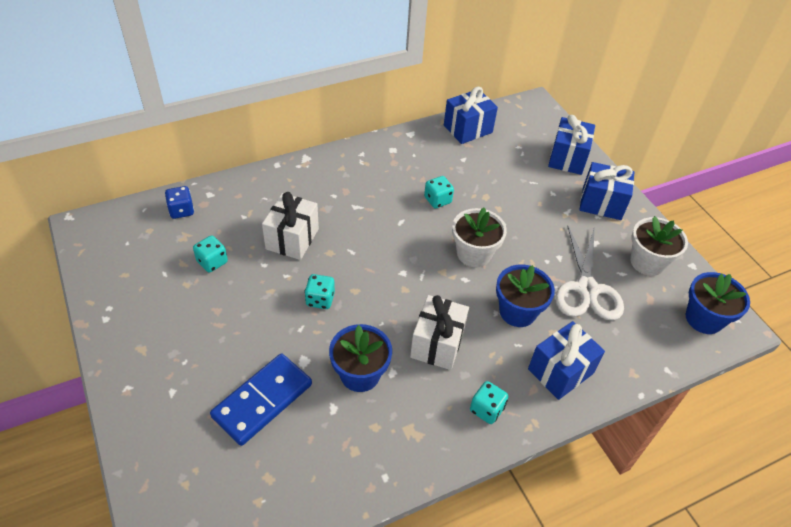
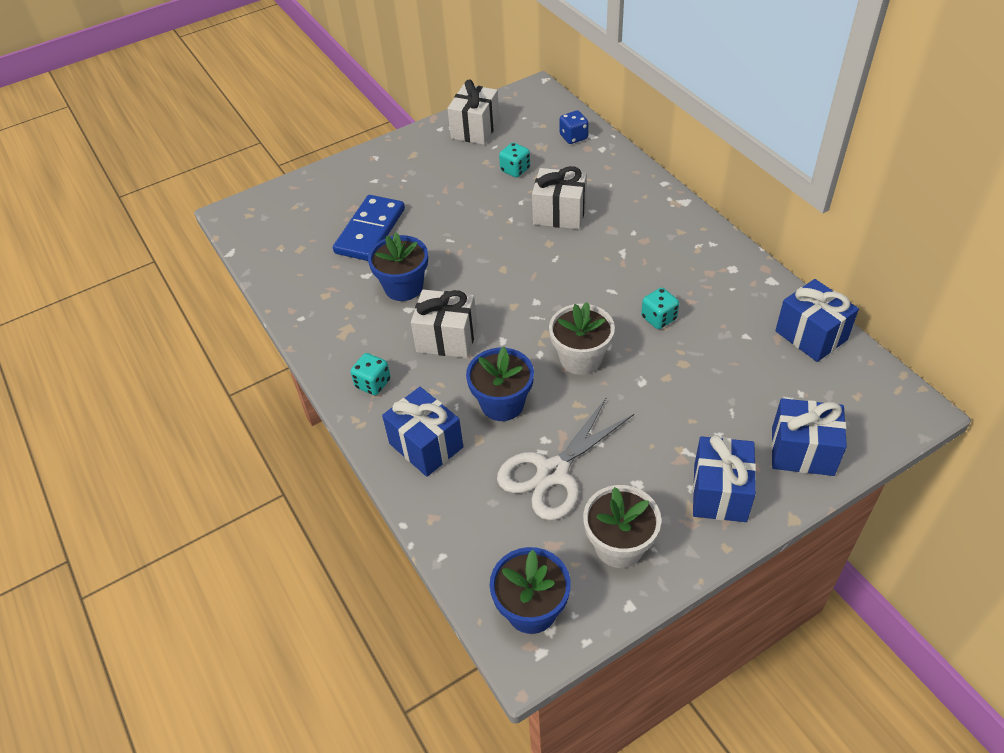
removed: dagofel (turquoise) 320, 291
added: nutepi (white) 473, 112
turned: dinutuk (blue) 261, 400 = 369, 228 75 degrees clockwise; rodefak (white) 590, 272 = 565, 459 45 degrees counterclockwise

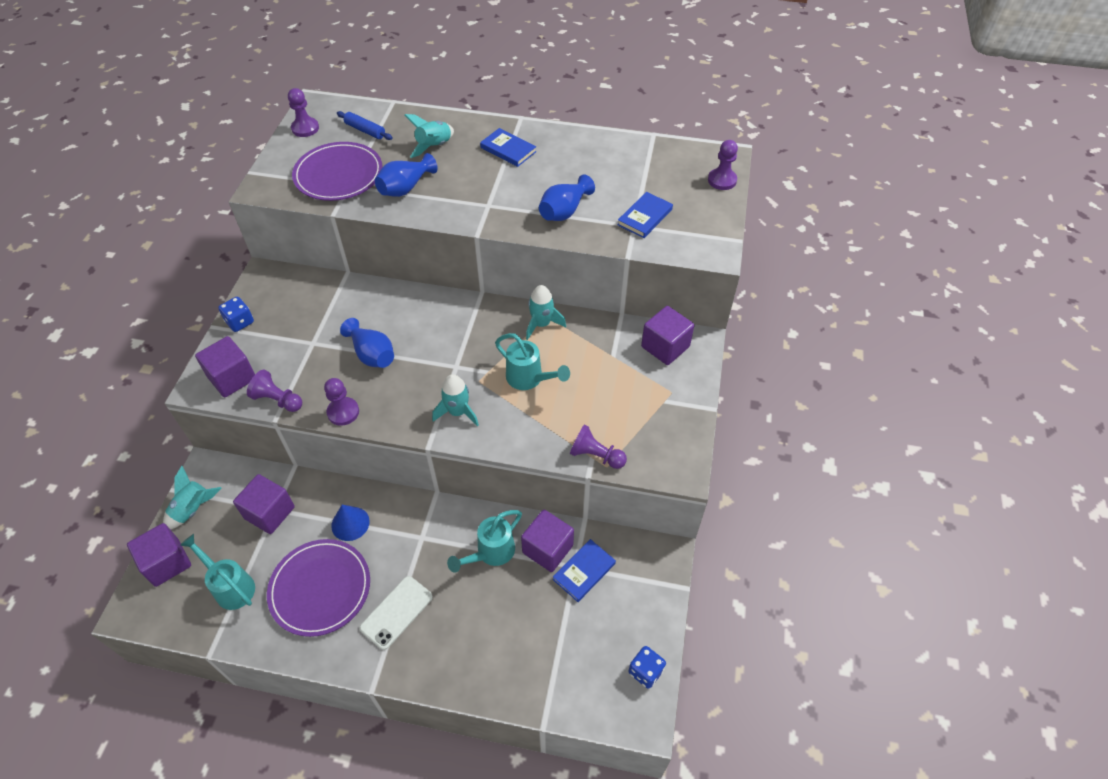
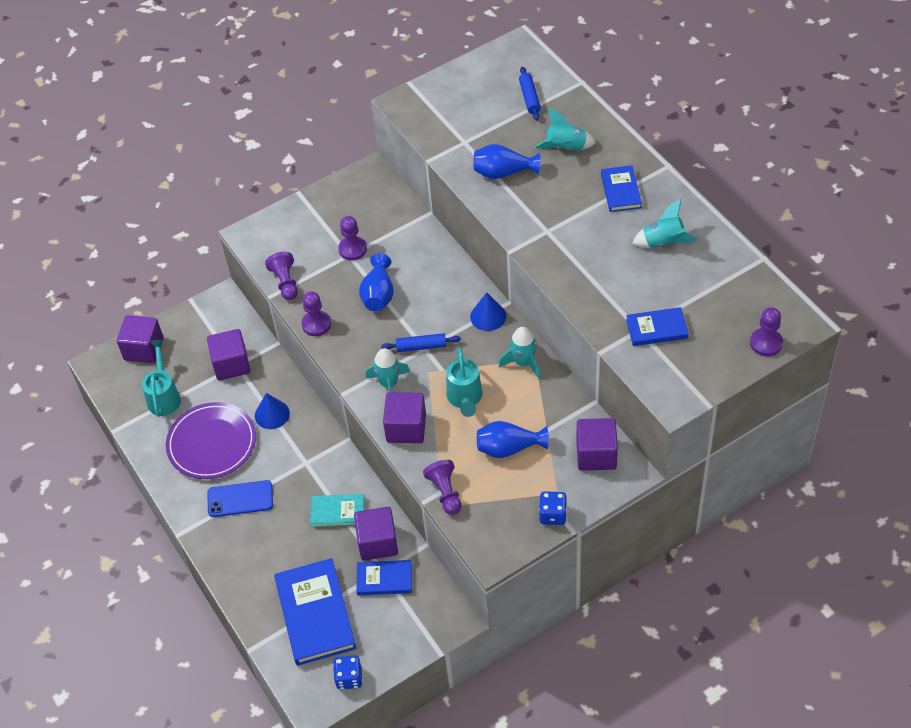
removed: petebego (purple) 337, 171
added: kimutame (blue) 315, 612; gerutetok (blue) 421, 342; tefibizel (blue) 488, 311
moved: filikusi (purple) 303, 112 to 352, 238; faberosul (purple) 225, 366 to 404, 417; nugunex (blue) 567, 198 to 513, 439; dagofel (blue) 236, 314 to 553, 508; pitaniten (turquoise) 192, 497 to 664, 223
replaced: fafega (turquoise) 484, 541 to kimutame (turquoise) 337, 511
recoloured: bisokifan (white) 396, 613 to bisokifan (blue) 240, 498

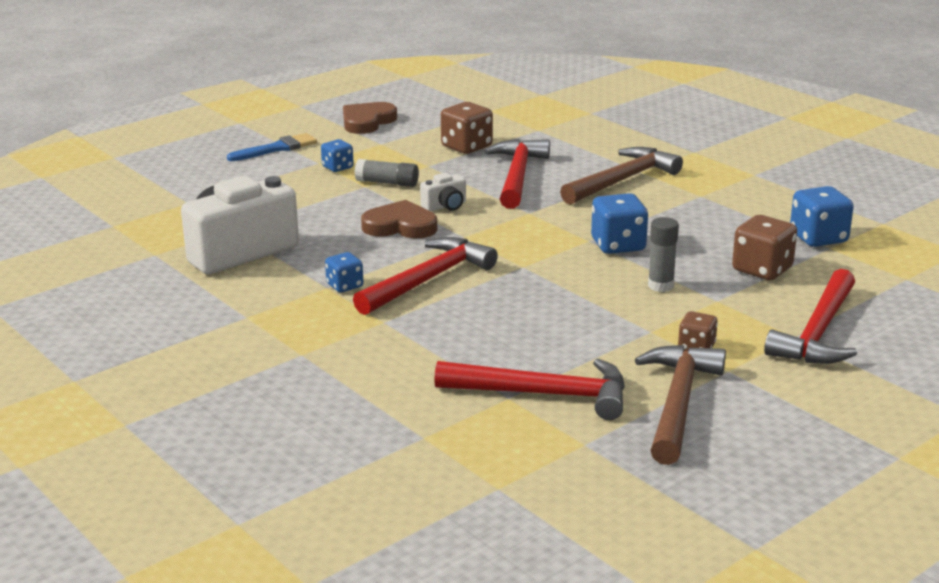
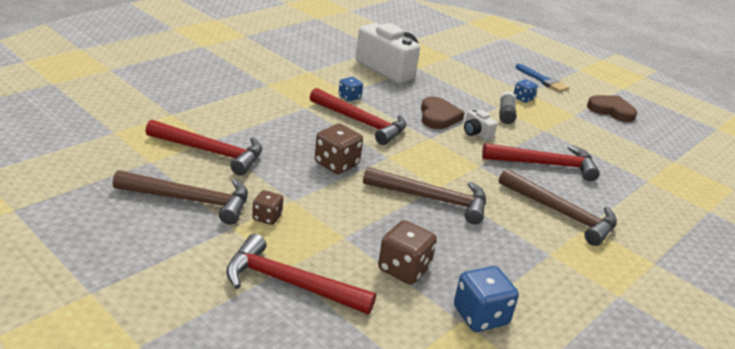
removed: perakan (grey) 663, 254
moved: dagofel (brown) 467, 128 to 339, 149
replaced: dagofel (blue) 619, 223 to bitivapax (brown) 424, 195
turned: bitivapax (red) 529, 389 = 203, 147 75 degrees counterclockwise

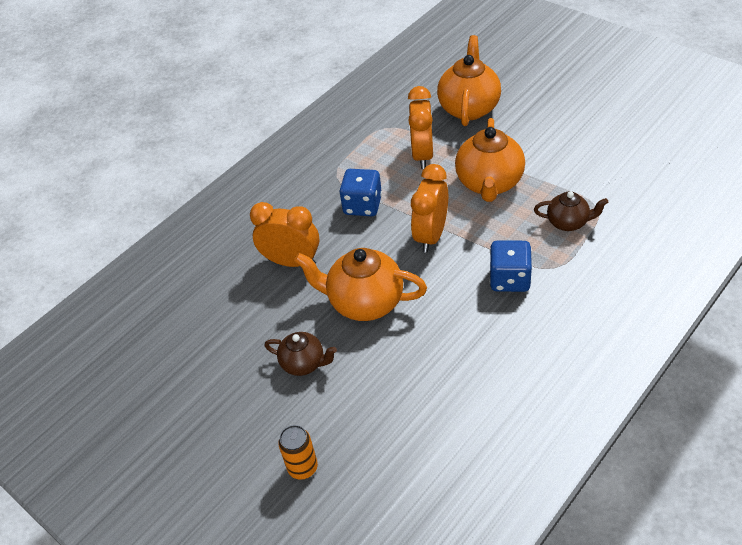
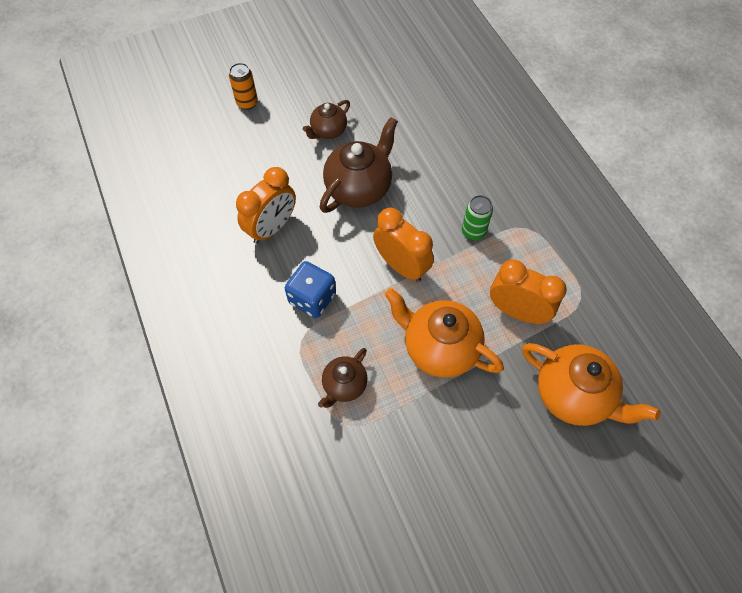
moved: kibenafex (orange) 285, 234 to 266, 205
replaced: dagofel (blue) 360, 192 to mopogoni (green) 477, 217
recoloured: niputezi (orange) 360, 284 to niputezi (brown) 359, 165

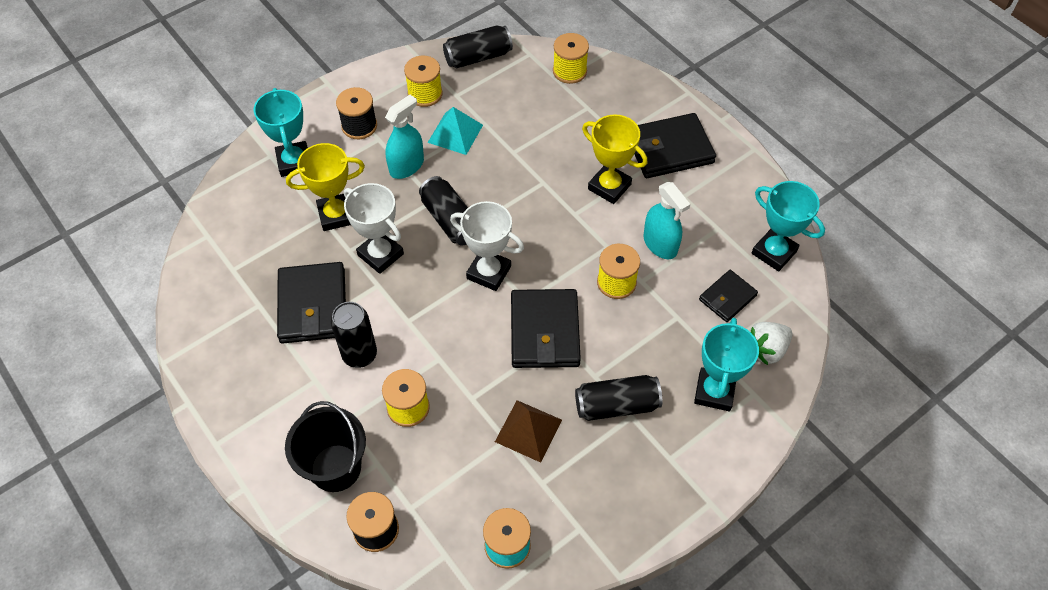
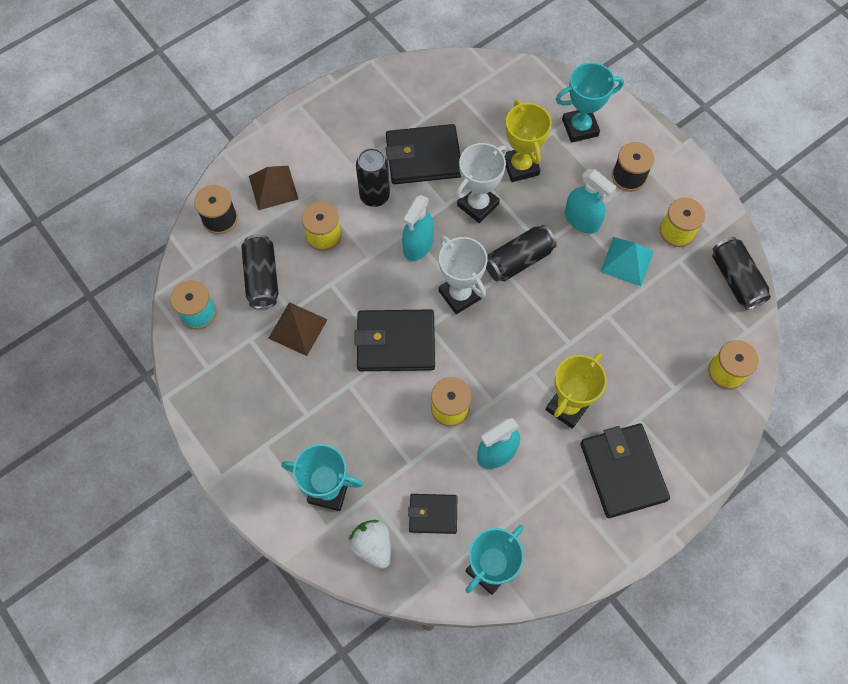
added: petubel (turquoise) 418, 228
moved: mopogoni (black) 618, 398 to 260, 271
replaced: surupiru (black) 325, 446 to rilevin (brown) 274, 188
turned: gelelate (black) 728, 296 = 432, 514 45 degrees counterclockwise; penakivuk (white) 487, 246 = 463, 275 60 degrees counterclockwise

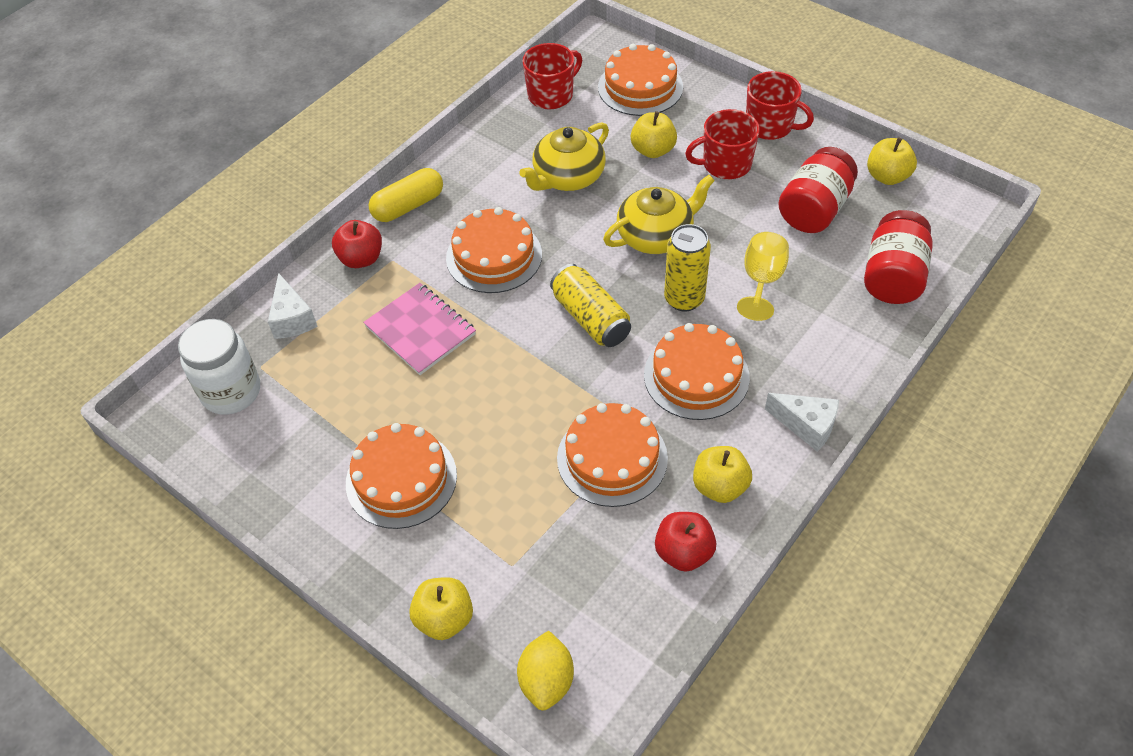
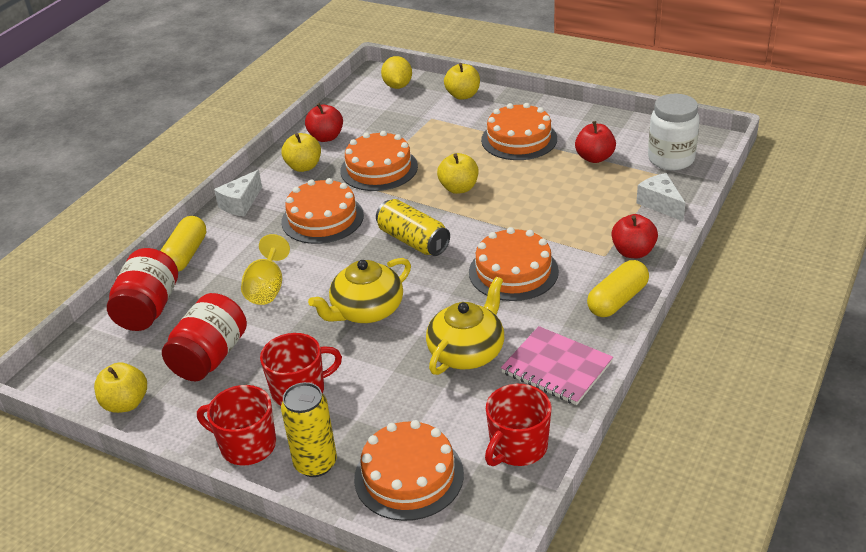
added: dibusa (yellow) 183, 244; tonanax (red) 595, 142
moved: mopogoni (yellow) 687, 268 to 309, 429; tonanax (yellow) 654, 134 to 457, 173; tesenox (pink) 419, 329 to 557, 365
turned: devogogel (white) 802, 422 = 238, 193 75 degrees counterclockwise

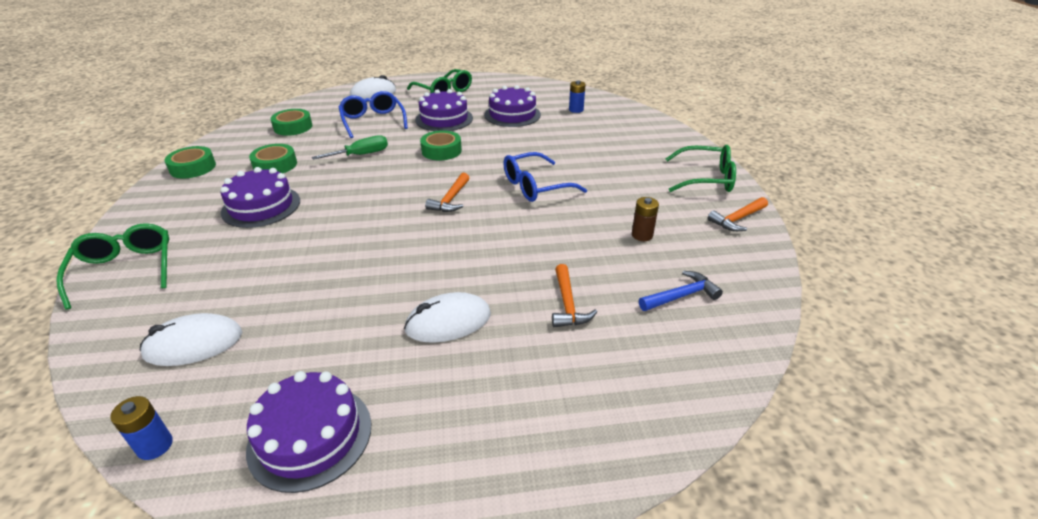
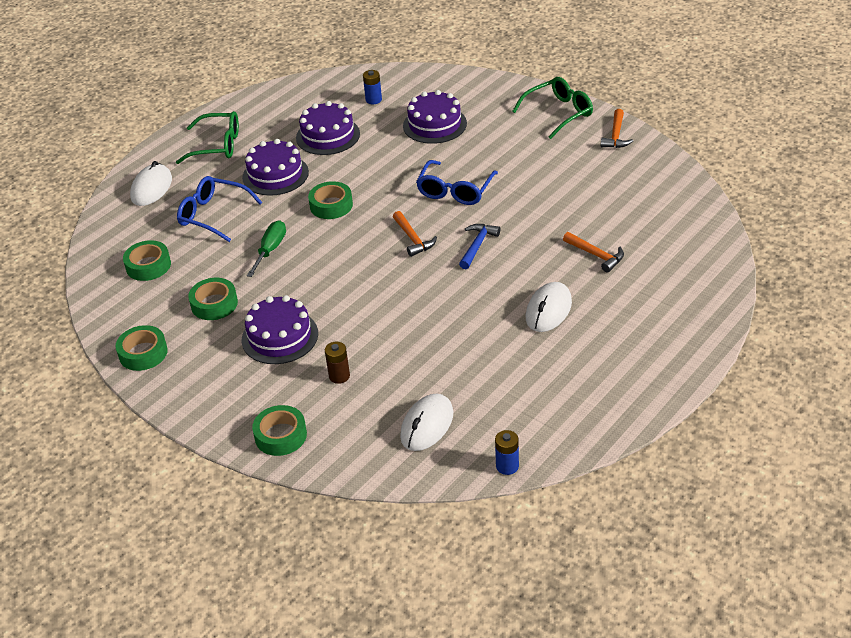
moved: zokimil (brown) 645, 219 to 337, 363; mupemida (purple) 309, 432 to 435, 117; bitivapax (blue) 681, 291 to 479, 246
replaced: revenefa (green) 112, 266 to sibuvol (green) 279, 430

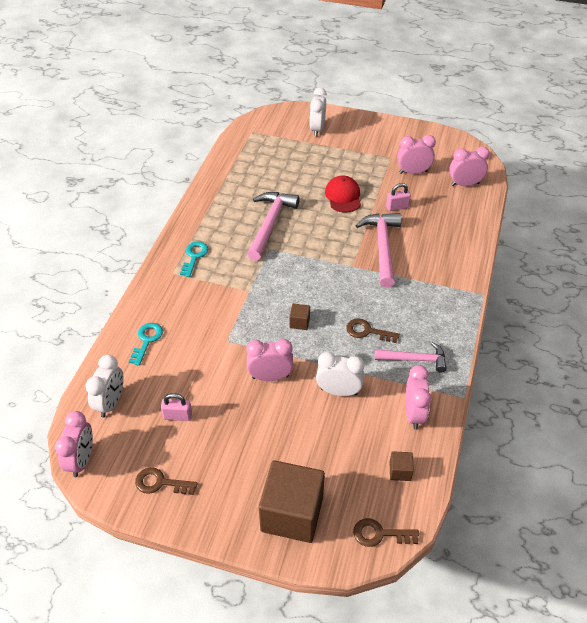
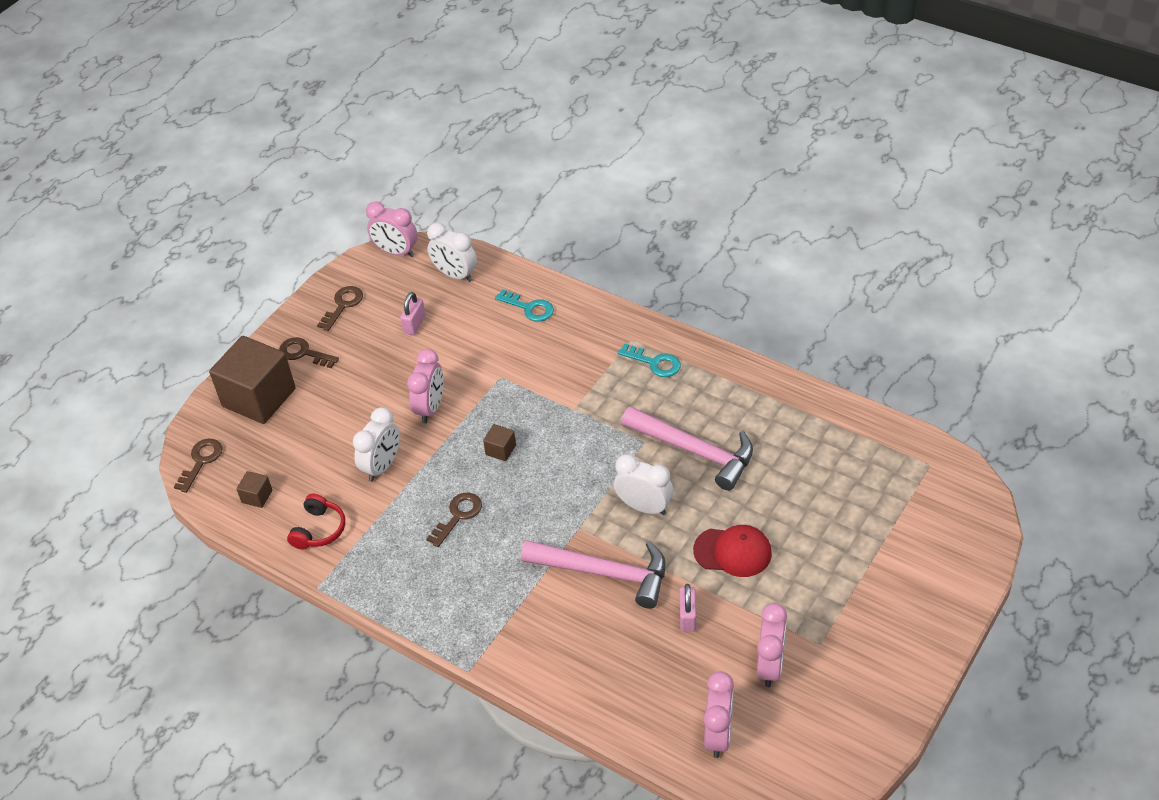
removed: bitivapax (pink) 411, 357
added: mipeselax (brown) 309, 352
moved: kibenafex (white) 318, 112 to 643, 484
replaced: kibenafex (pink) 418, 397 to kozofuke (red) 316, 521

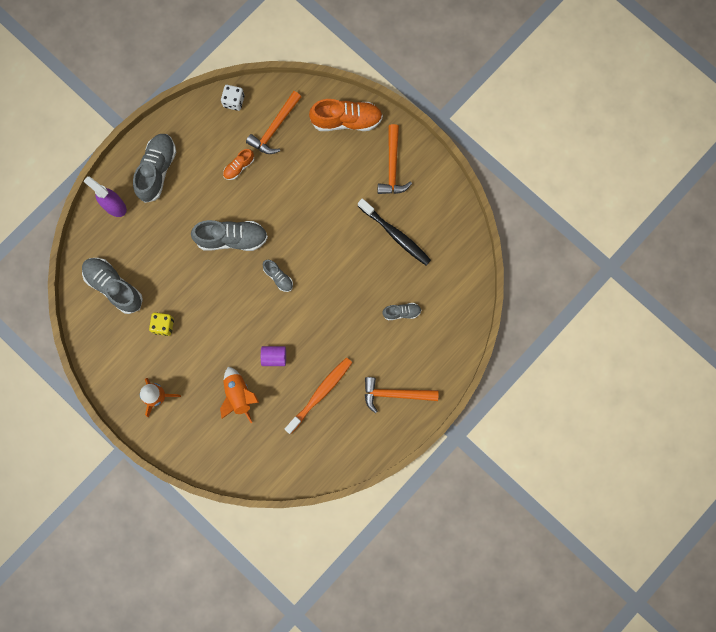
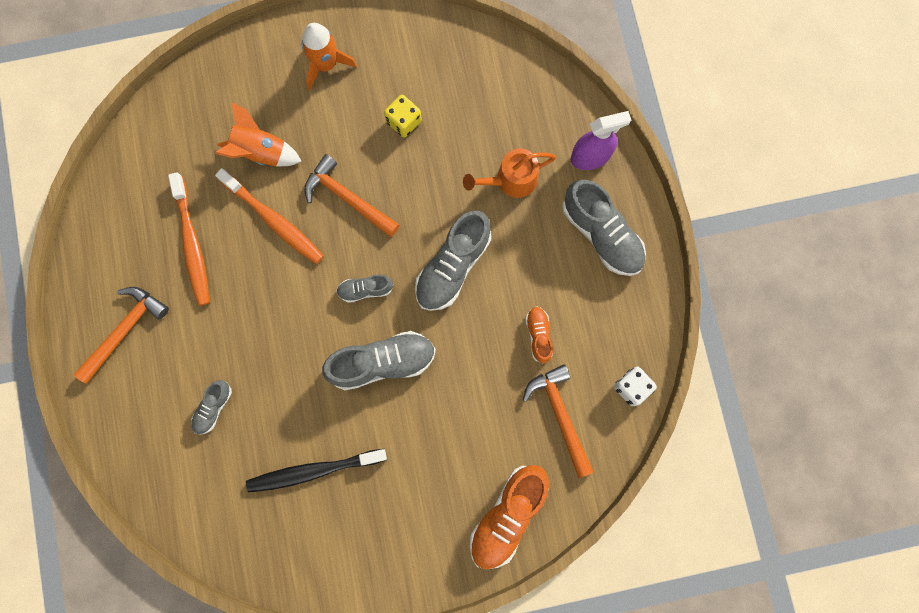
added: fafega (orange) 509, 173
moved: bitivapax (orange) 394, 159 to 351, 195; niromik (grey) 112, 286 to 379, 360
replaced: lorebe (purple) 273, 356 to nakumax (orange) 269, 216

